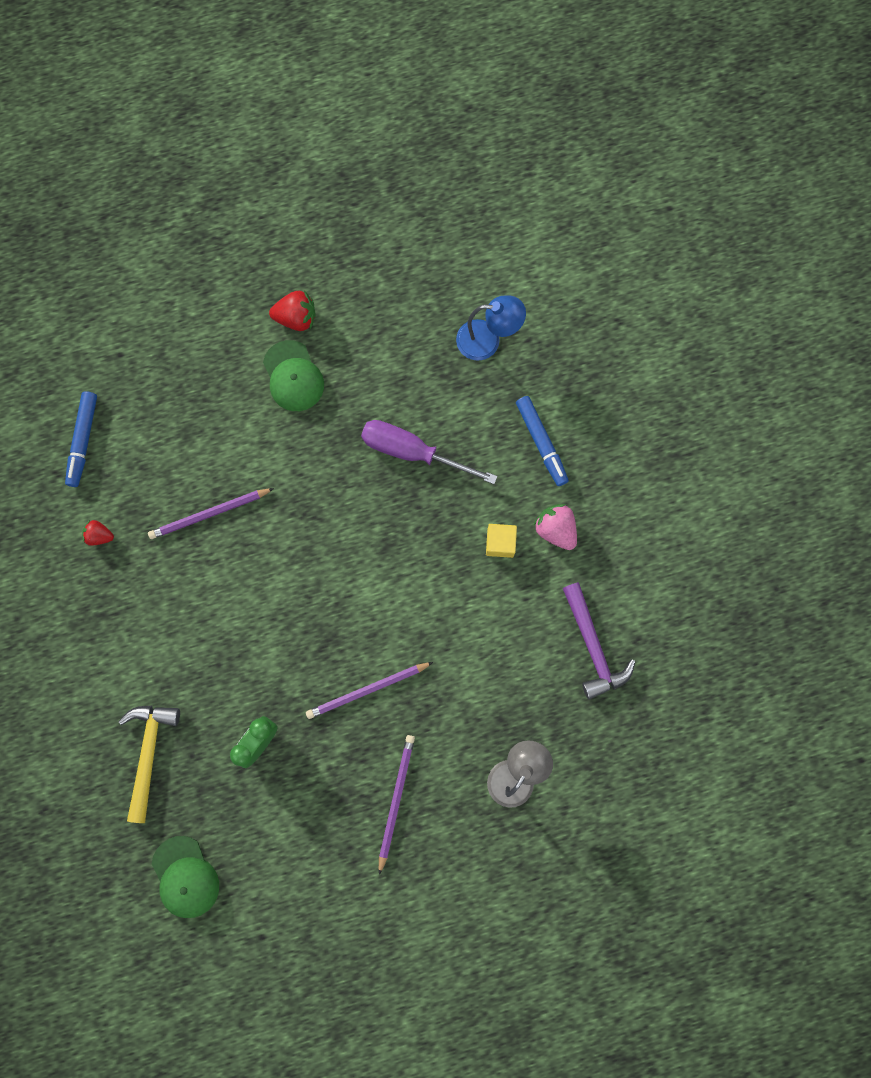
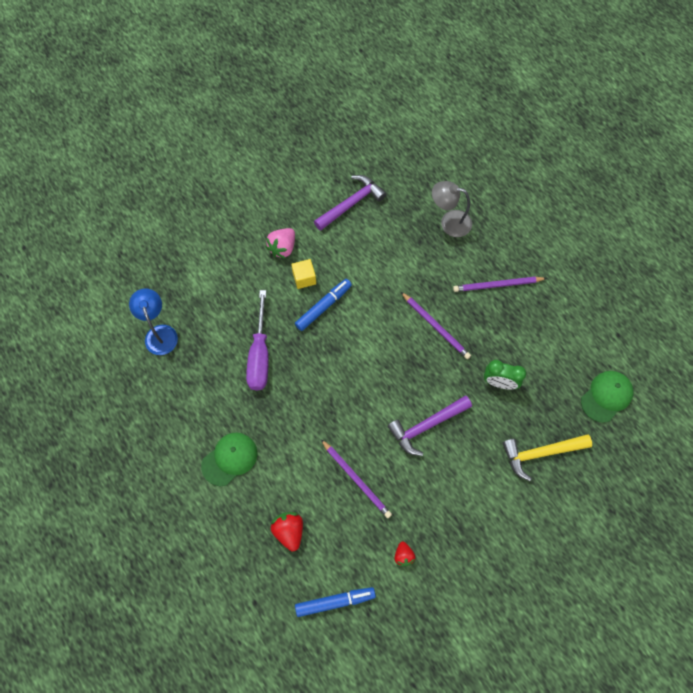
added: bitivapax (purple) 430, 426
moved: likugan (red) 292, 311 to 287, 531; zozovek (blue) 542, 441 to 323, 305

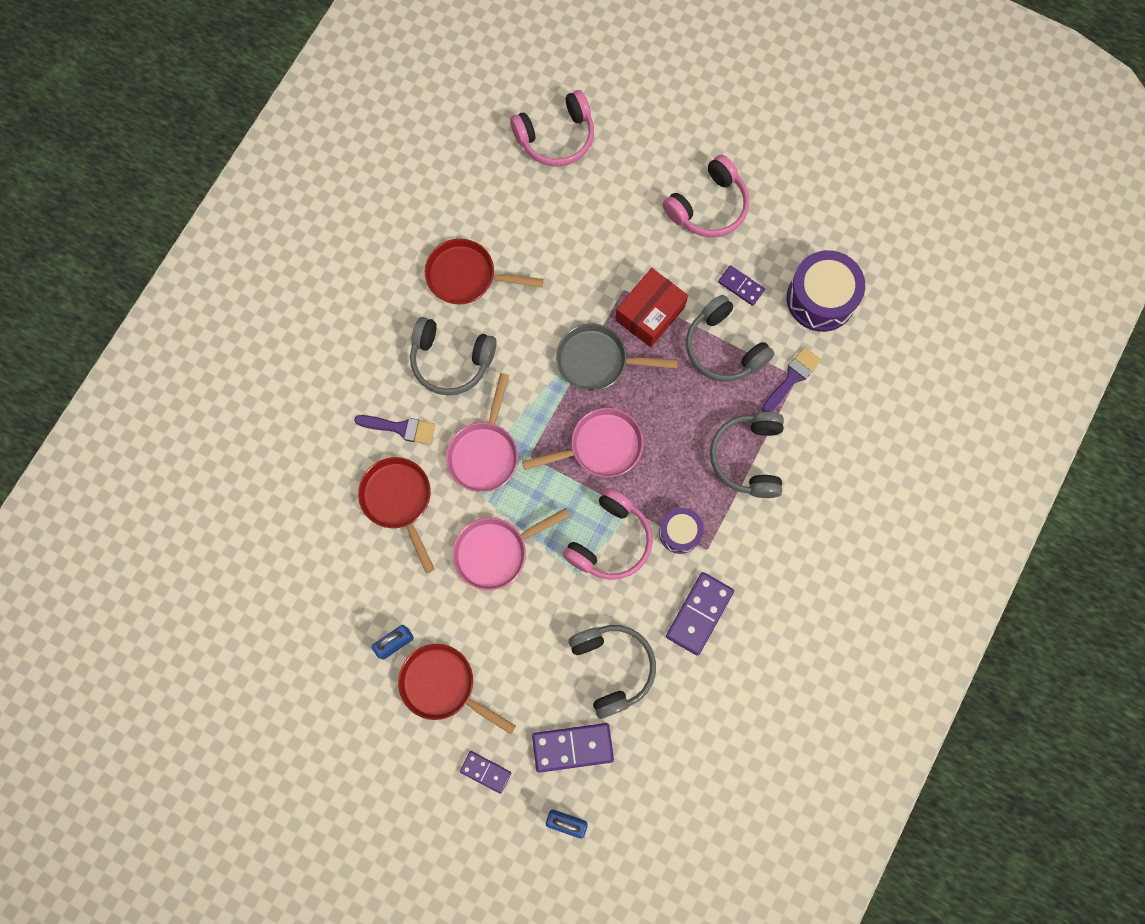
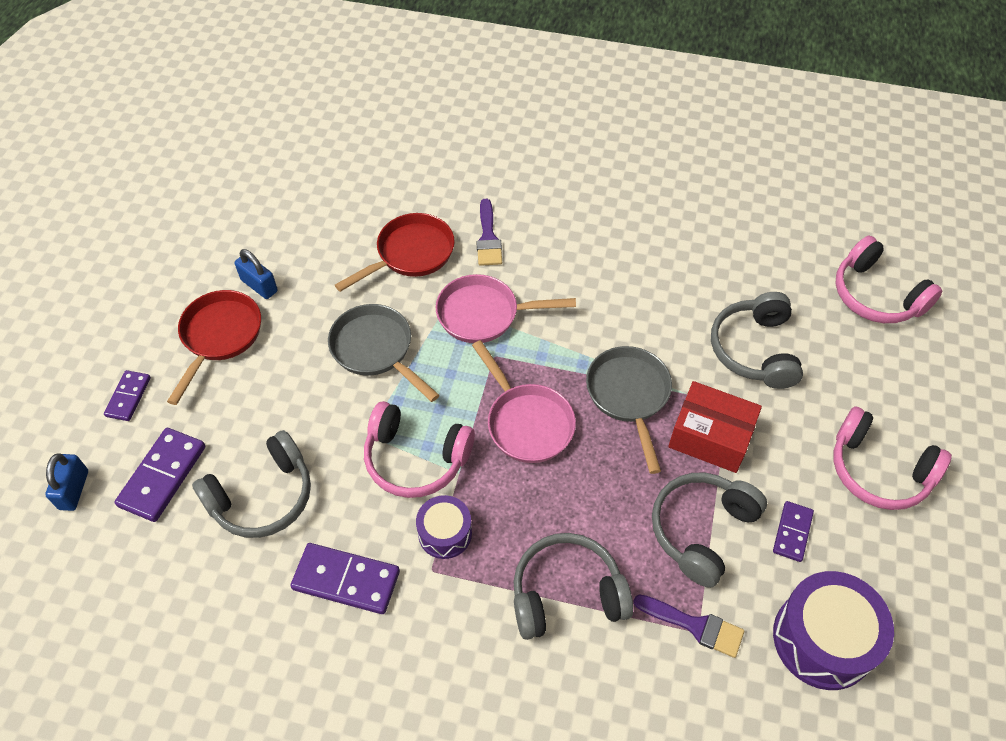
removed: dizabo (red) 484, 272
moved: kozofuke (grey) 453, 356 to 757, 340
recoloured: dizabo (pink) 511, 549 to dizabo (grey) 383, 353
turned: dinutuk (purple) 573, 748 = 159, 475 45 degrees clockwise

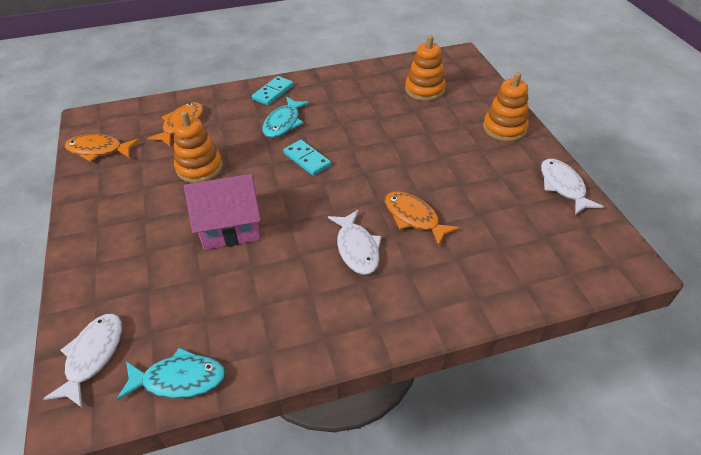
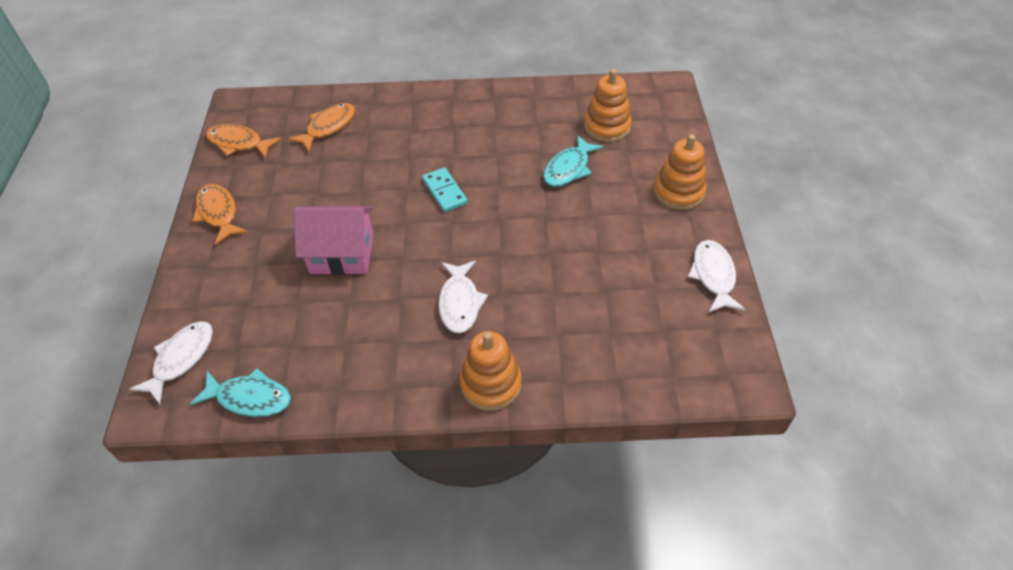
removed: dinutuk (turquoise) 273, 91
moved: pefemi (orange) 422, 219 to 219, 214; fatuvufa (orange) 198, 147 to 490, 371; pefemi (turquoise) 286, 117 to 573, 161

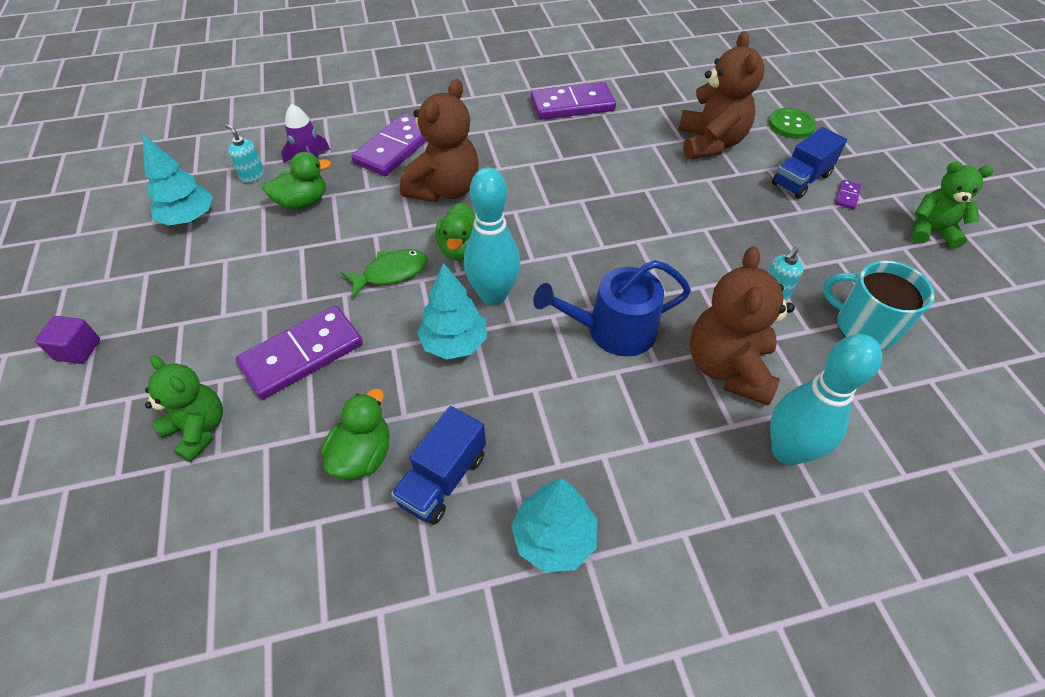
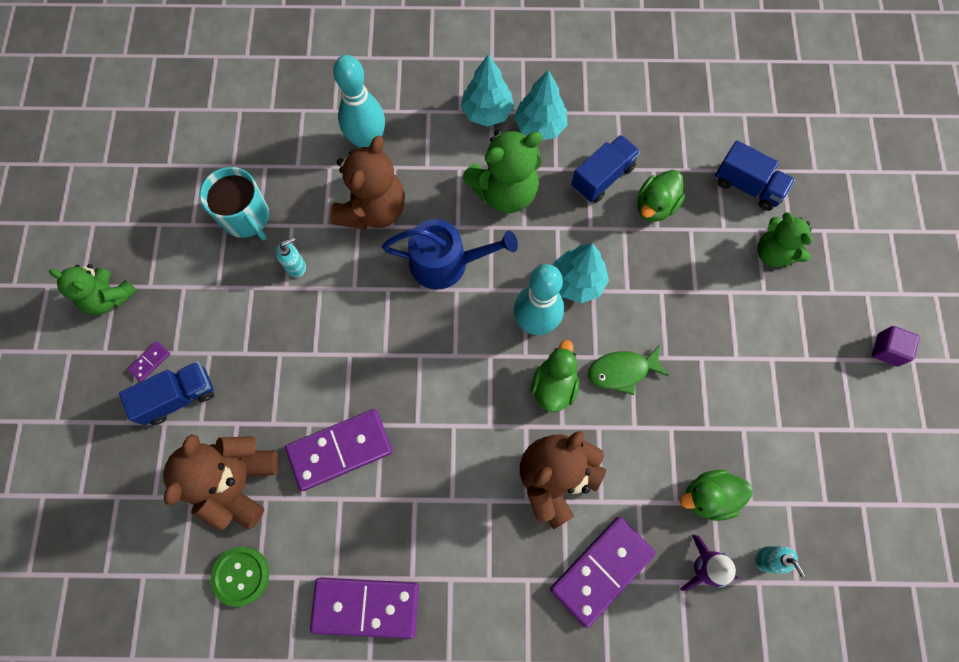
added: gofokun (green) 502, 171; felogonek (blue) 755, 176
moved: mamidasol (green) 792, 123 to 239, 577; dinutuk (purple) 299, 352 to 339, 450; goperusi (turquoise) 177, 180 to 487, 90

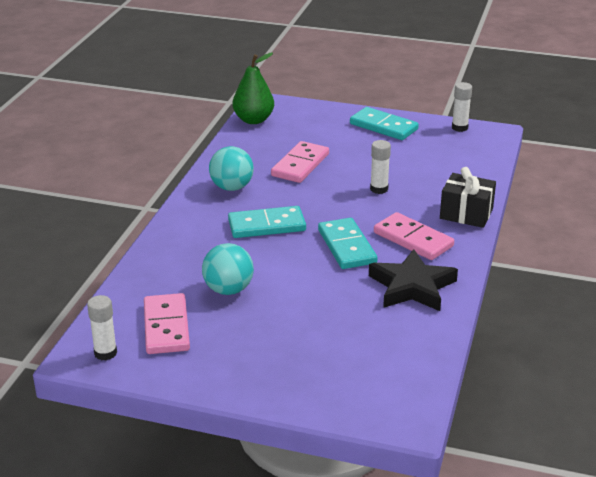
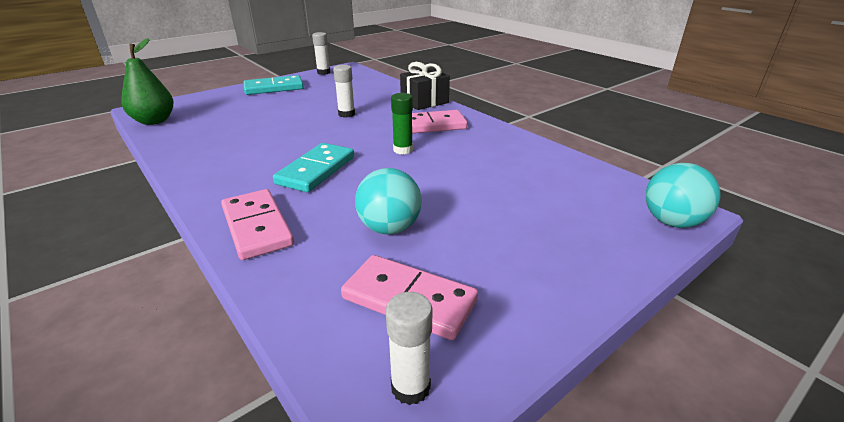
removed: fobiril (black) 413, 280
moved: dinutuk (pink) 300, 162 to 257, 224; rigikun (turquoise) 231, 168 to 683, 195
replaced: dinutuk (turquoise) 348, 243 to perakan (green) 402, 123

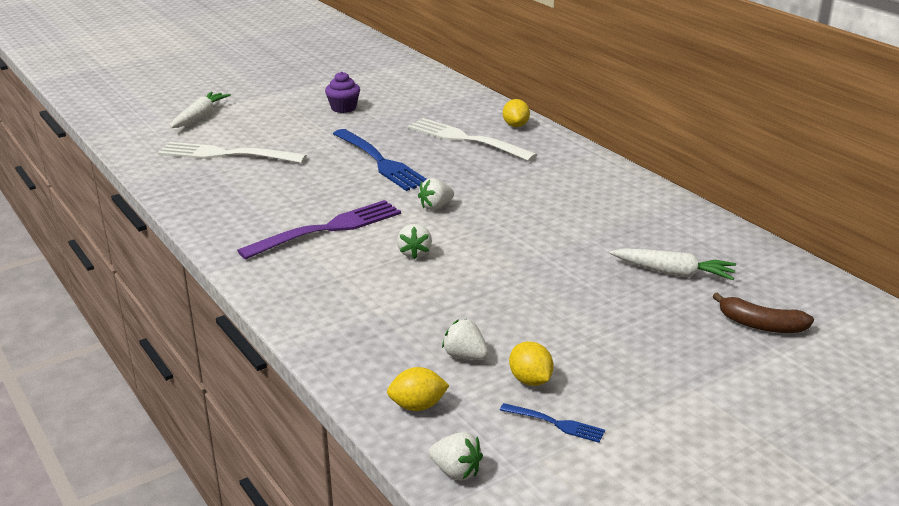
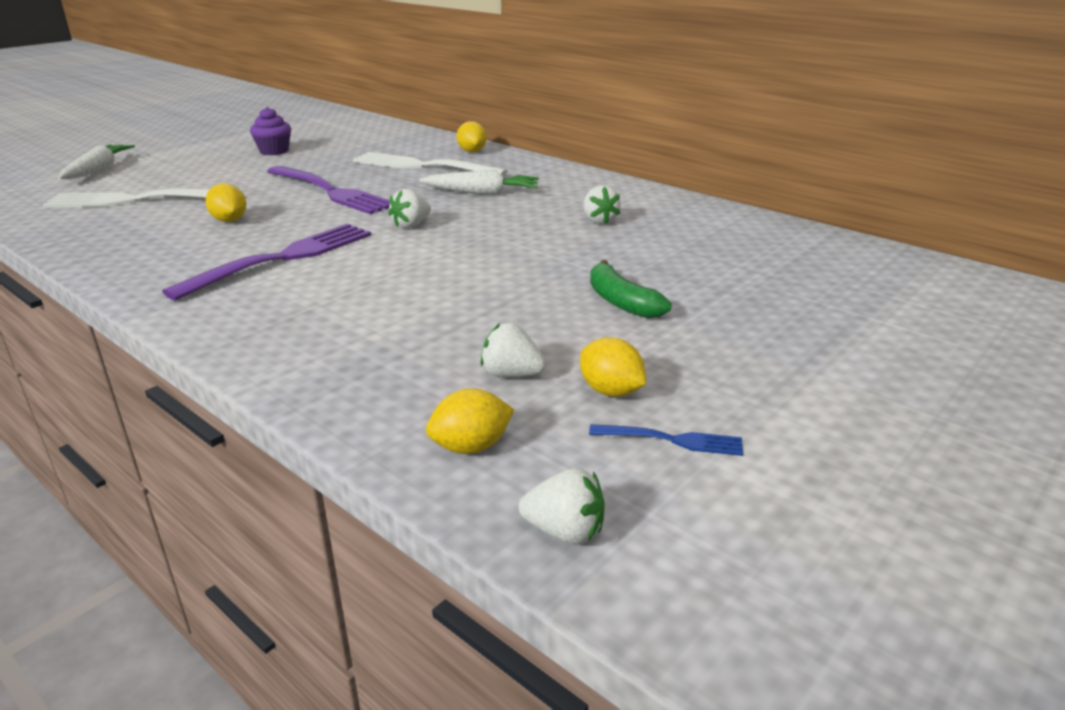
removed: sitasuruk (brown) 763, 313
added: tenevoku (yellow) 225, 202; sitasuruk (green) 631, 289
moved: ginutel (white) 673, 264 to 479, 182; likugan (white) 414, 241 to 602, 204
recoloured: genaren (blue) 380, 160 to genaren (purple) 328, 190

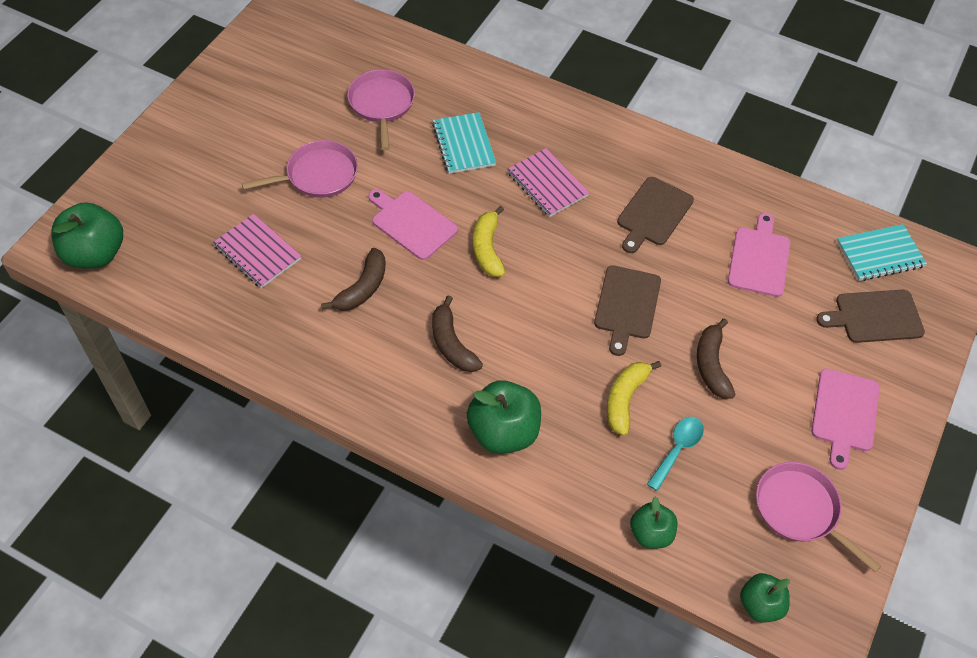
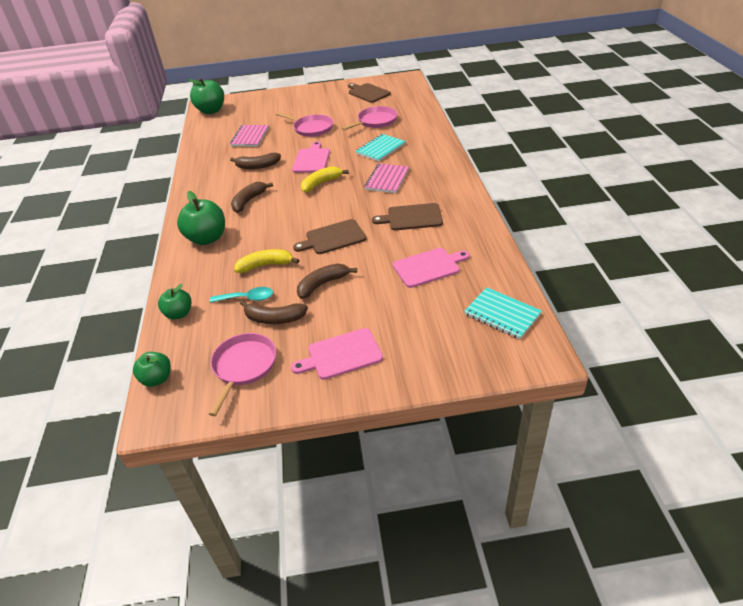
added: sitasuruk (brown) 274, 312
moved: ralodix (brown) 870, 316 to 369, 93

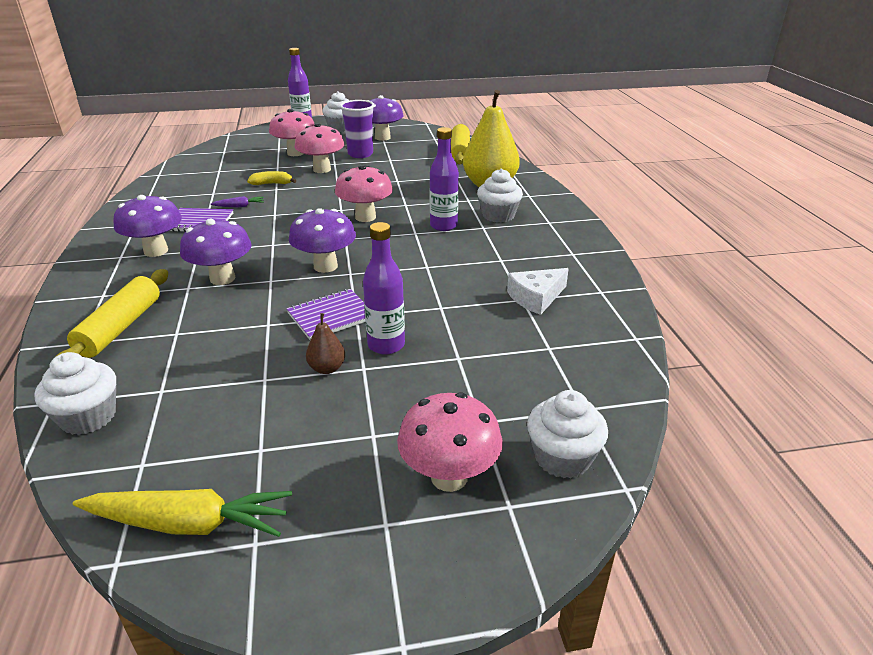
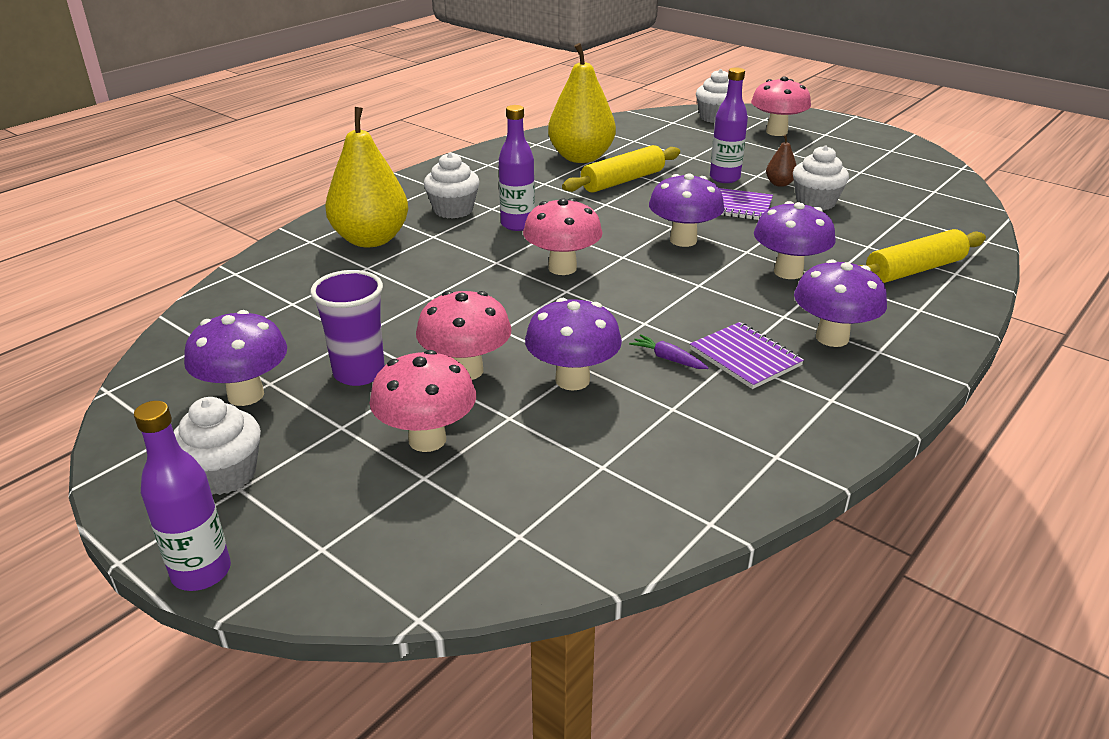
removed: ginutel (yellow) 182, 513
moved: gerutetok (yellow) 460, 144 to 621, 169; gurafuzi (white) 75, 393 to 821, 177
replaced: sitasuruk (yellow) 271, 178 to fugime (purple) 573, 344; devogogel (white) 538, 291 to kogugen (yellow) 582, 103

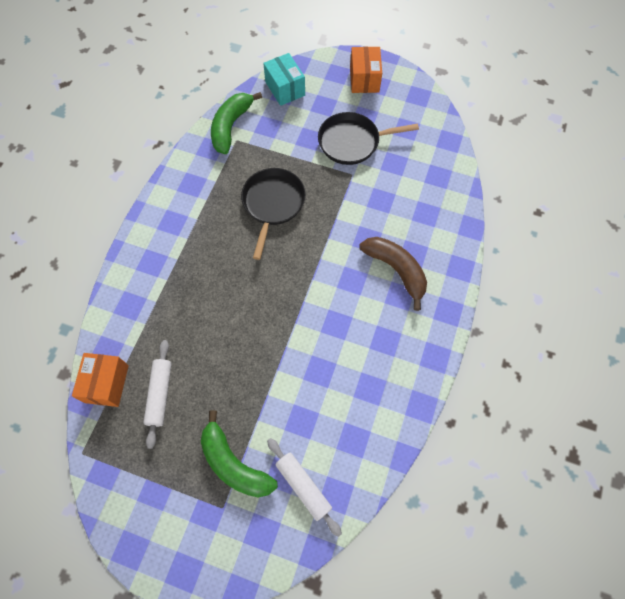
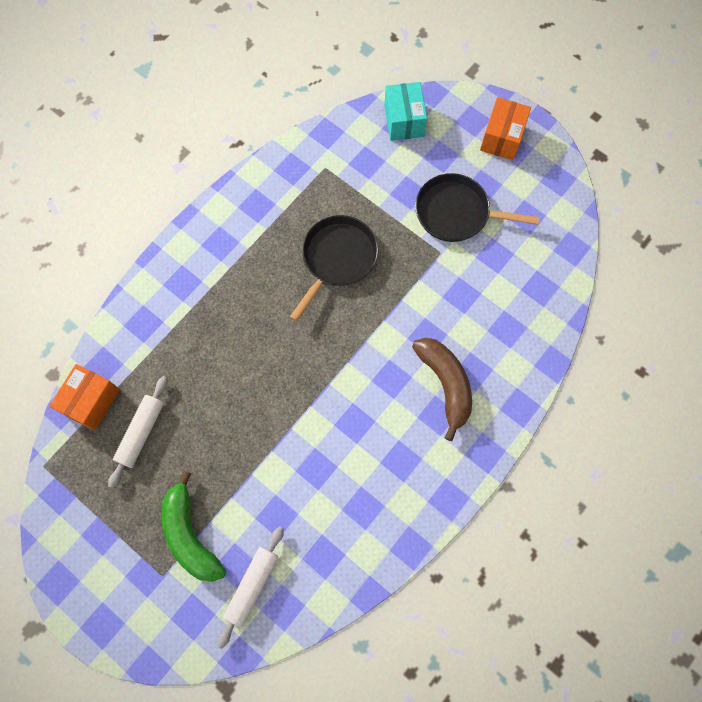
removed: sitasuruk (green) 236, 123
turned: gerutetok (white) 304, 487 = 250, 588 45 degrees clockwise

